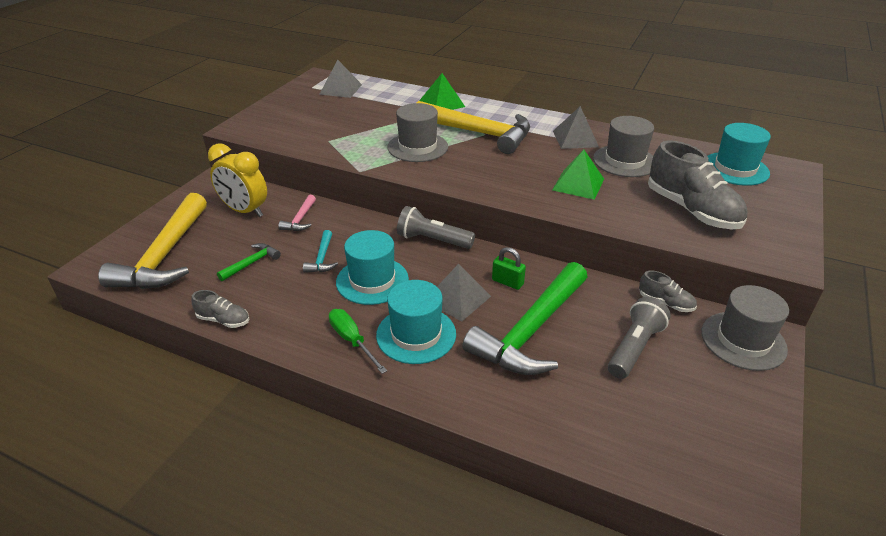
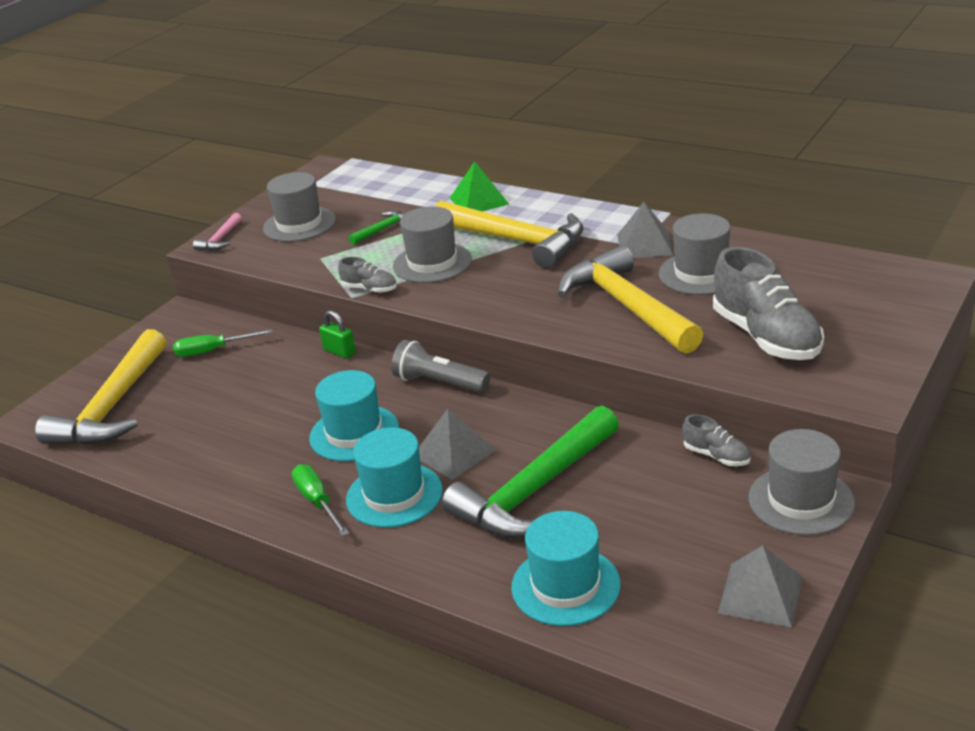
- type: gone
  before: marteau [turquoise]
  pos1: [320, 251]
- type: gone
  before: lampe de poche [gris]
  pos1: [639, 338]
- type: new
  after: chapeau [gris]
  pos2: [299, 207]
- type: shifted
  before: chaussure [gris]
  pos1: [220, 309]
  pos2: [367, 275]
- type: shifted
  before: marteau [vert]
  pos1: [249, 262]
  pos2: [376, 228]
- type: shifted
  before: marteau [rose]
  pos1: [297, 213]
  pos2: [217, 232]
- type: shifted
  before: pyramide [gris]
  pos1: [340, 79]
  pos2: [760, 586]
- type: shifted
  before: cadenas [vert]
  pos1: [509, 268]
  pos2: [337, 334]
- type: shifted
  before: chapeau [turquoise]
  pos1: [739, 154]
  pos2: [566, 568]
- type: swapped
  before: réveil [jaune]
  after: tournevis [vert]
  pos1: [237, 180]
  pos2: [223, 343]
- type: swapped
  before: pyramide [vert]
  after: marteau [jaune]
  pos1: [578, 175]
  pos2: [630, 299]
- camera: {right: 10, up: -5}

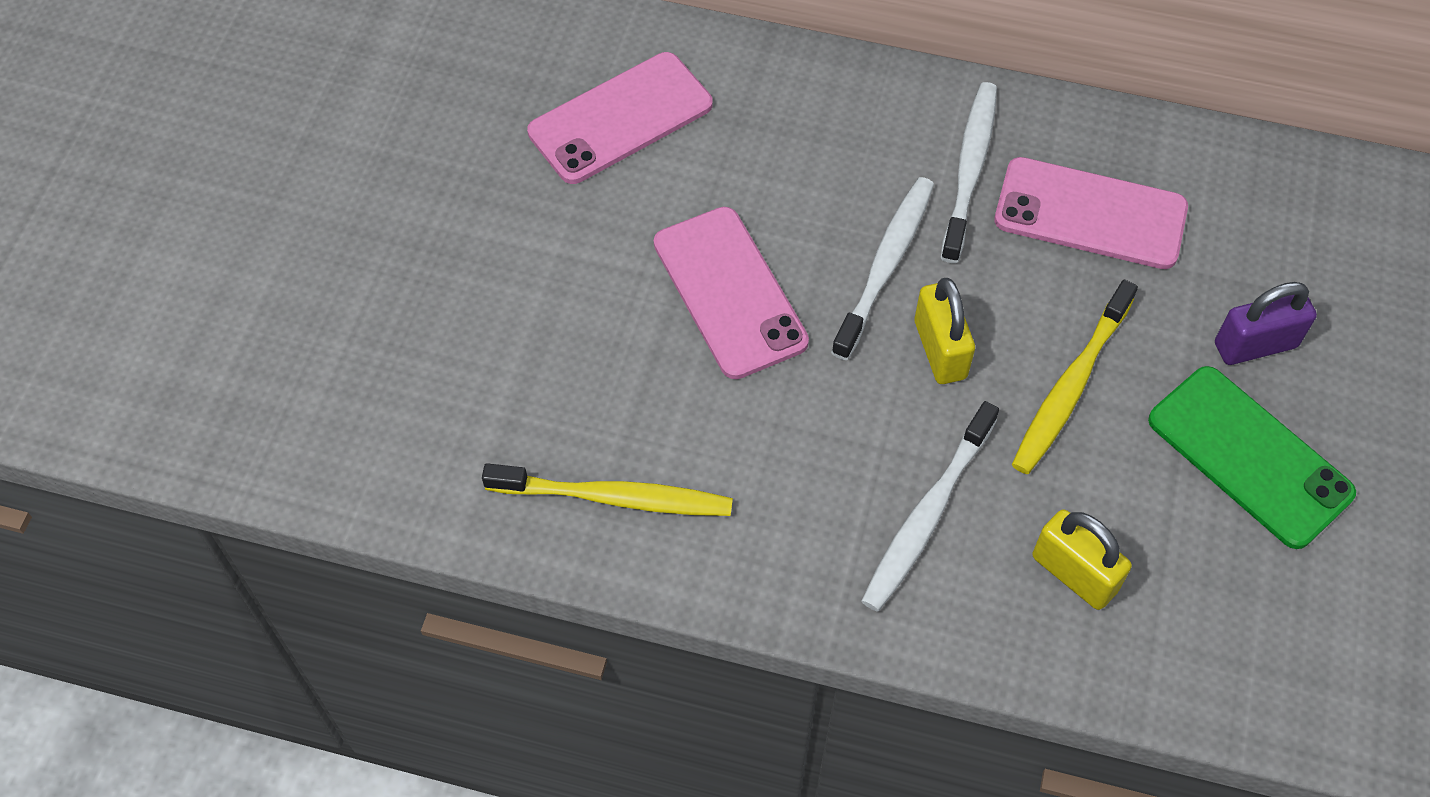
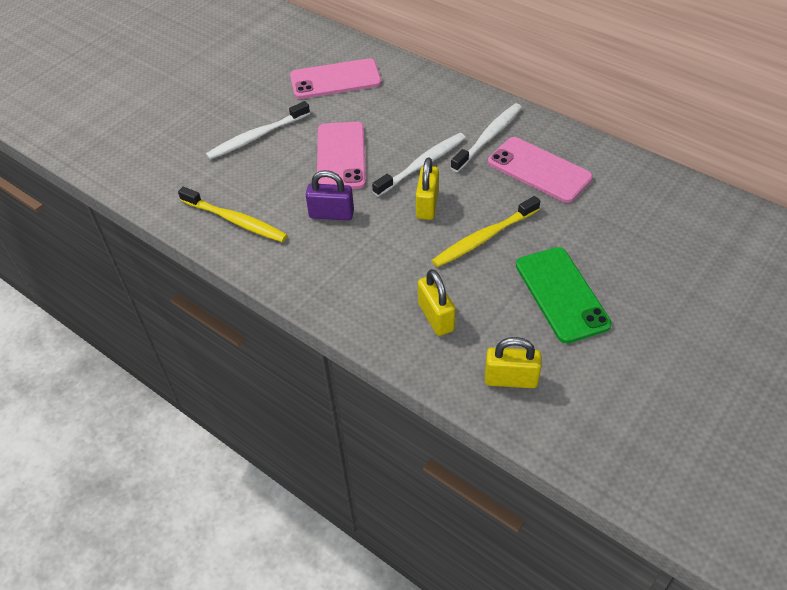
- type: new
  after: cadenas [jaune]
  pos2: [513, 362]
- type: shifted
  before: brosse à dents [blanc]
  pos1: [930, 506]
  pos2: [258, 130]
- type: shifted
  before: cadenas [violet]
  pos1: [1266, 323]
  pos2: [330, 195]
- camera: {right: 25, up: -10}

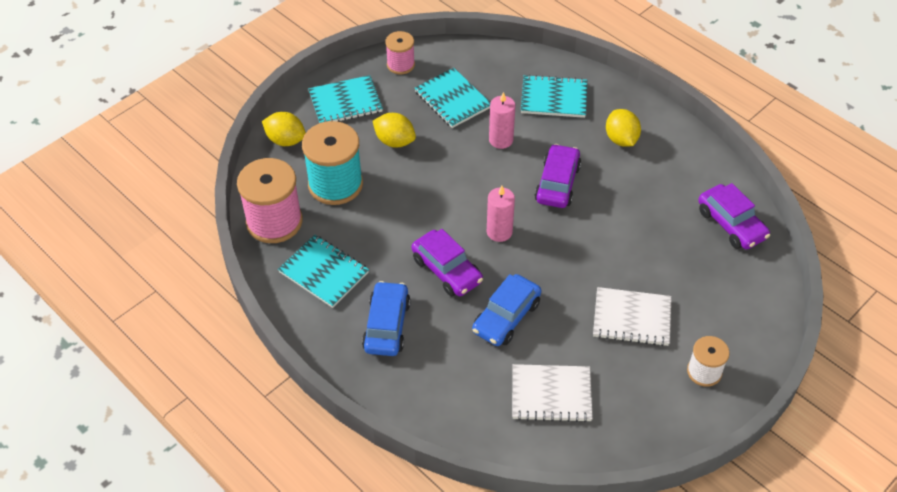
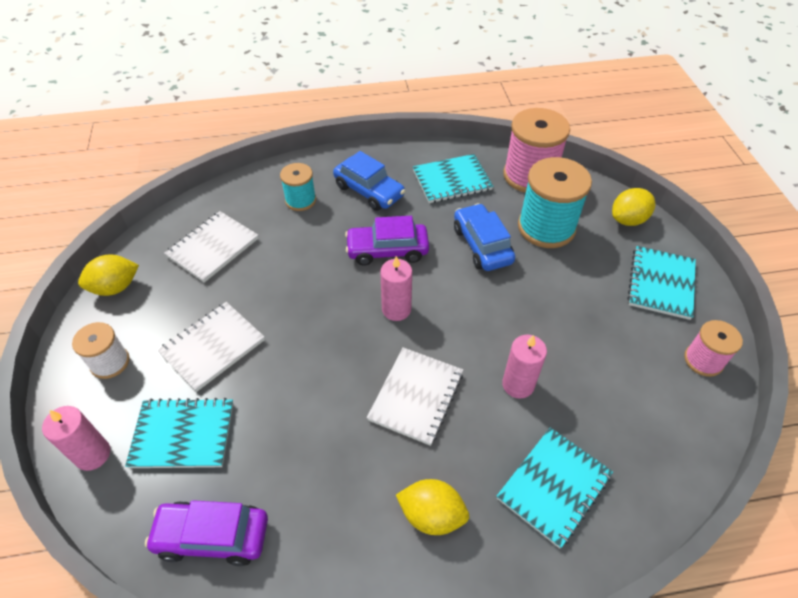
- type: new
  after: bougie [rose]
  pos2: [76, 438]
- type: new
  after: bobine [turquoise]
  pos2: [298, 187]
- type: shifted
  before: citron [jaune]
  pos1: [394, 130]
  pos2: [108, 275]
- type: shifted
  before: carnet [turquoise]
  pos1: [452, 98]
  pos2: [179, 433]
- type: shifted
  before: voiture [bleu]
  pos1: [506, 310]
  pos2: [484, 237]
- type: swapped
  before: voiture [violet]
  after: carnet [blanc]
  pos1: [558, 176]
  pos2: [415, 396]
- camera: {right: 125, up: 0}

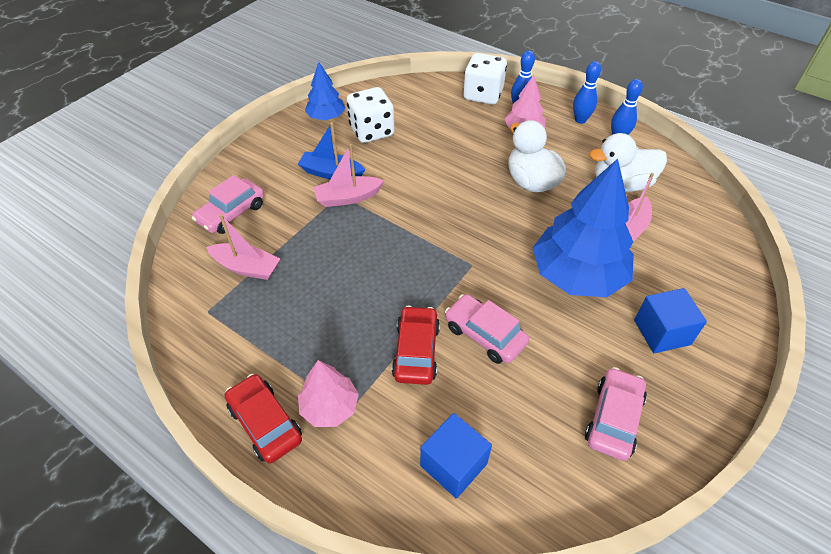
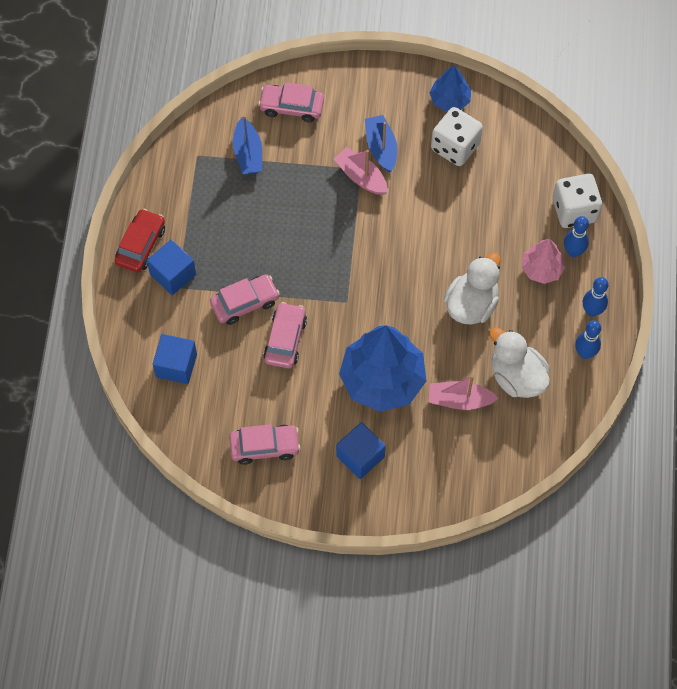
- type: swapped
  before: arbre [rose]
  after: cube [bleu]
  pos1: [328, 393]
  pos2: [171, 267]
- type: repainted
  before: bateau [rose]
  after: bateau [bleu]
  pos1: [243, 247]
  pos2: [247, 144]
- type: repainted
  before: voiture [rouge]
  after: voiture [rose]
  pos1: [416, 345]
  pos2: [245, 299]
- camera: {right: 60, up: 15}

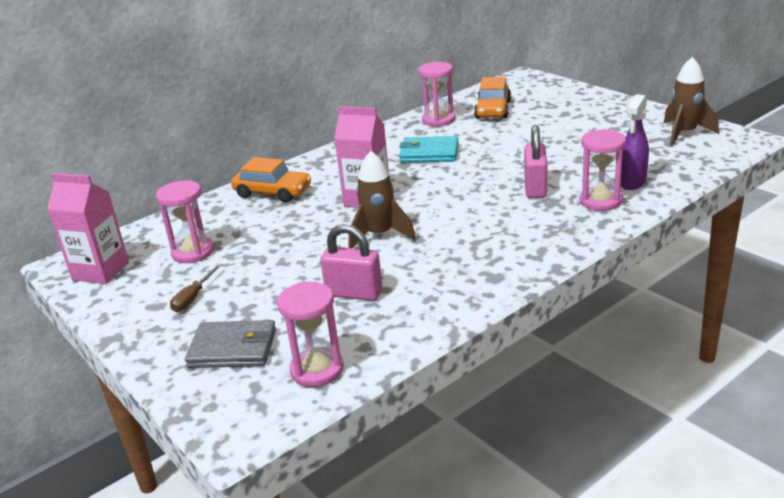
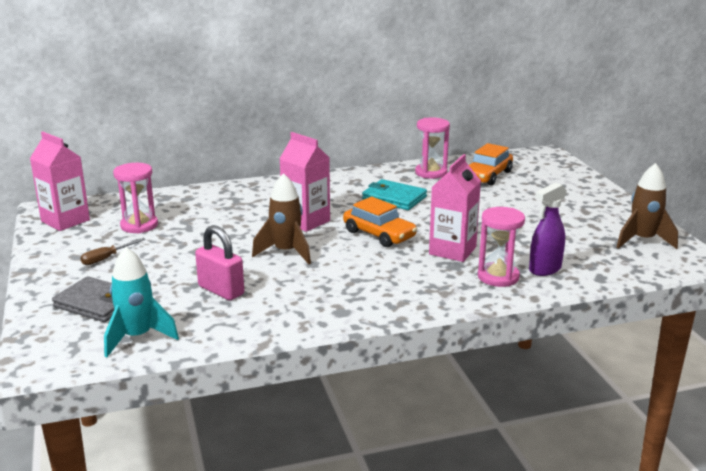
- type: shifted
  before: voiture [orange]
  pos1: [271, 180]
  pos2: [380, 222]
- type: swapped
  before: sablier [rose]
  after: fusée [turquoise]
  pos1: [310, 334]
  pos2: [141, 302]
- type: swapped
  before: cadenas [rose]
  after: brique de lait [rose]
  pos1: [535, 161]
  pos2: [455, 208]
- camera: {right: 20, up: -5}

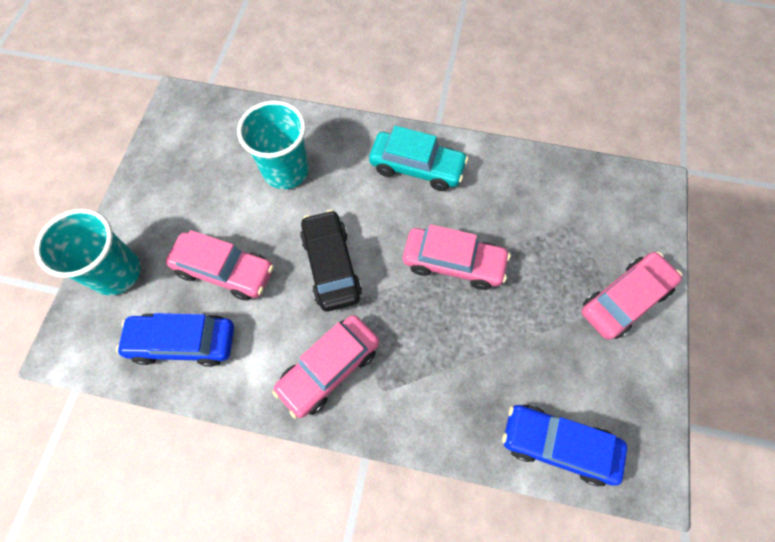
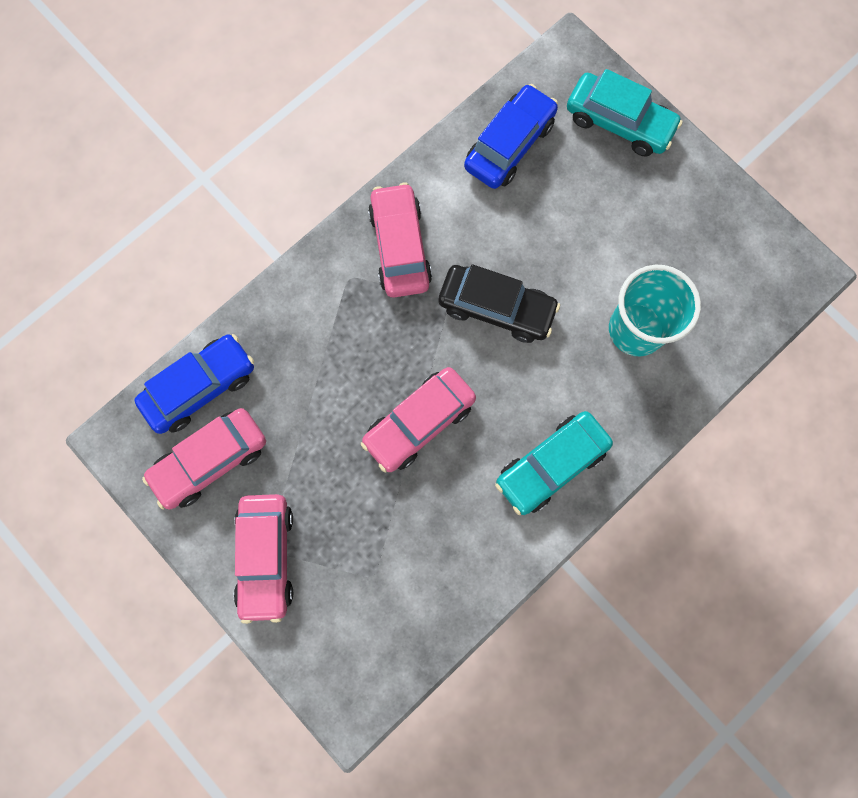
- type: shifted
  before: voiture [rose]
  pos1: [220, 265]
  pos2: [204, 458]
- type: swapped
  before: gobelet [turquoise]
  after: voiture [turquoise]
  pos1: [88, 252]
  pos2: [625, 113]
- camera: {right: 125, up: 10}

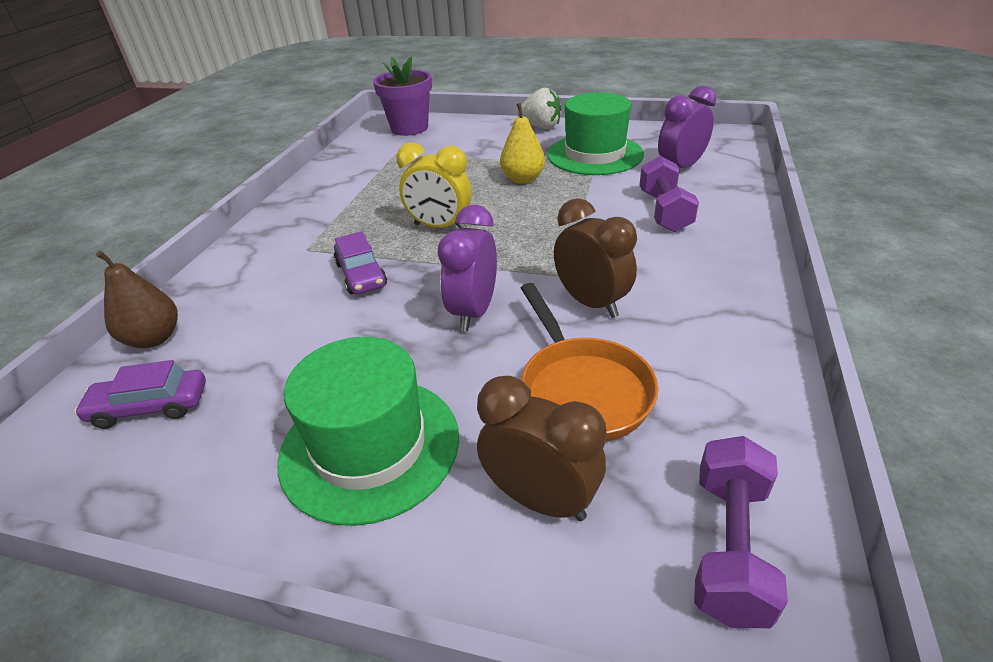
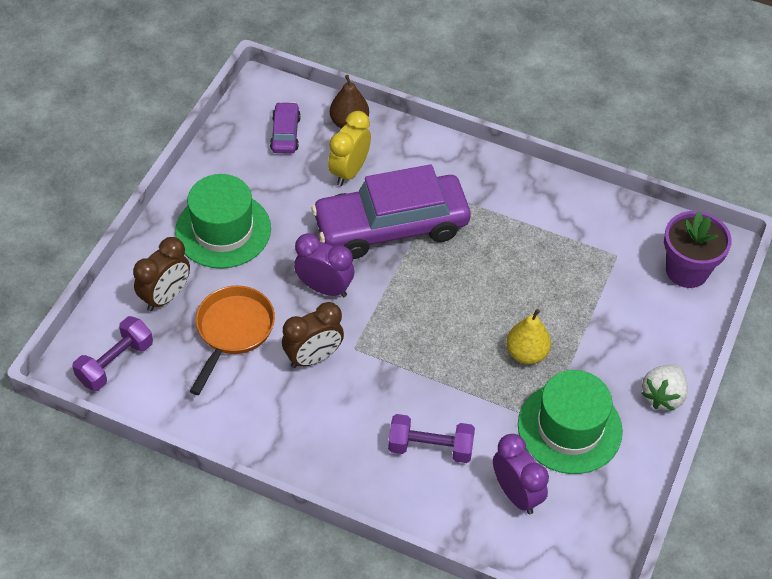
- type: shifted
  before: réveil [jaune]
  pos1: [434, 185]
  pos2: [349, 148]
- type: rotated
  before: poêle [orange]
  pos1: [589, 362]
  pos2: [232, 340]
  turn: 120
- type: rotated
  before: haltère [violet]
  pos1: [741, 532]
  pos2: [112, 353]
  turn: -75
- type: scaled
  before: voiture [violet]
  pos1: [360, 262]
  pos2: [391, 211]
  scale: 2.3
- camera: {right: 95, up: 15}

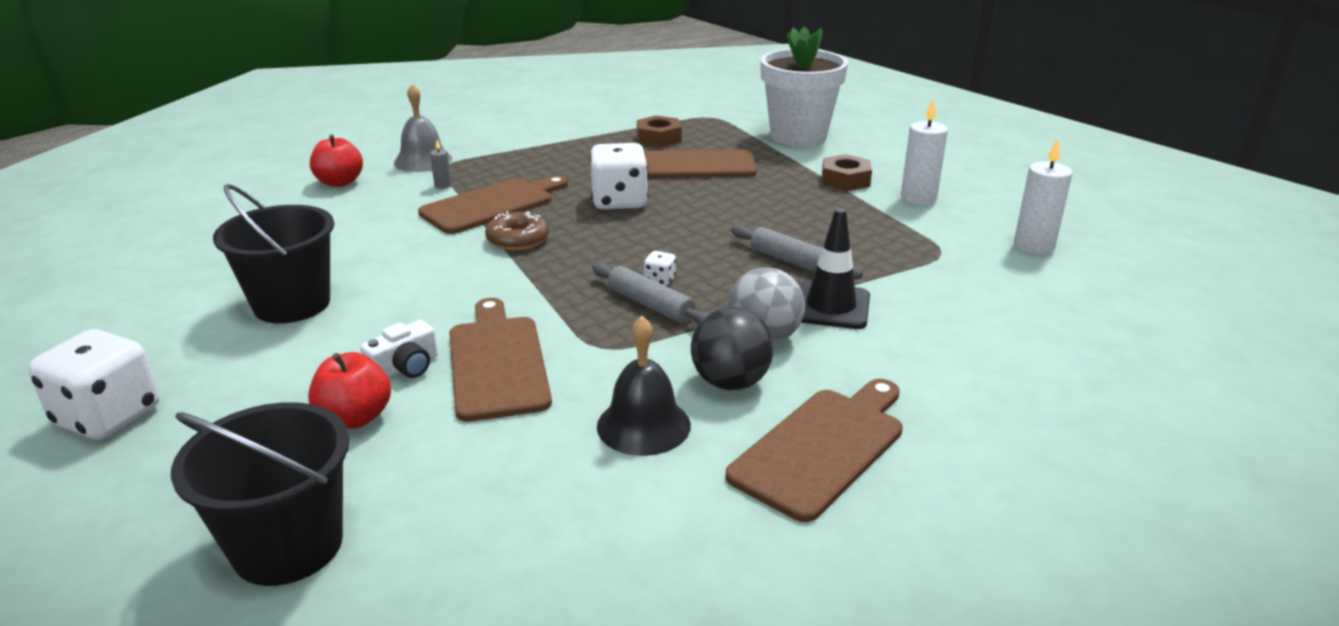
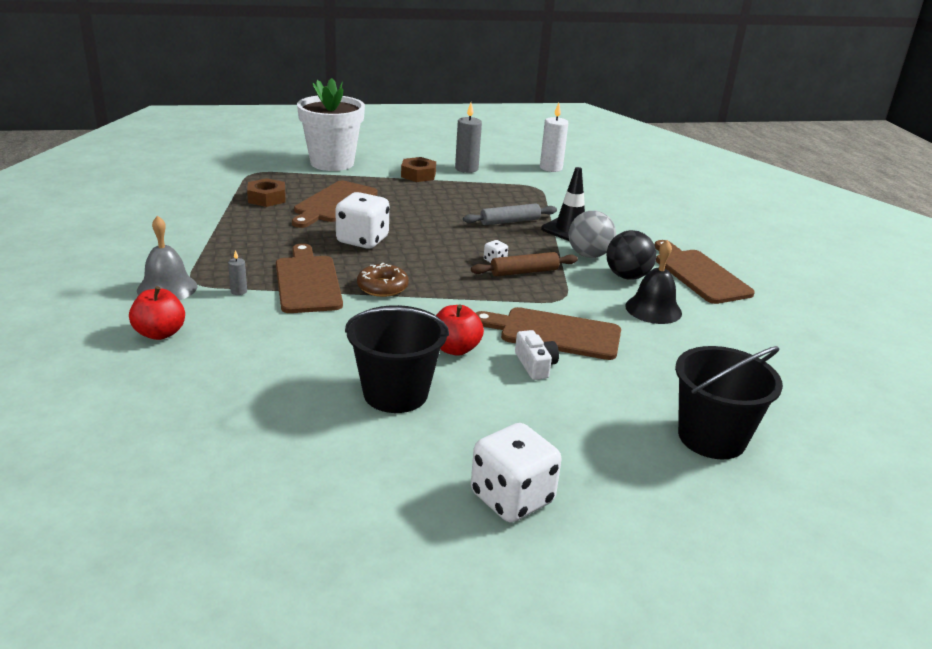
- type: shifted
  before: pomme [rouge]
  pos1: [349, 390]
  pos2: [460, 330]
- type: repainted
  before: rouleau à pâtisserie [gris]
  after: rouleau à pâtisserie [marron]
  pos1: [650, 294]
  pos2: [524, 264]
- type: repainted
  before: bougie [blanc]
  after: bougie [gris]
  pos1: [924, 152]
  pos2: [468, 138]
- camera: {right: -65, up: 0}

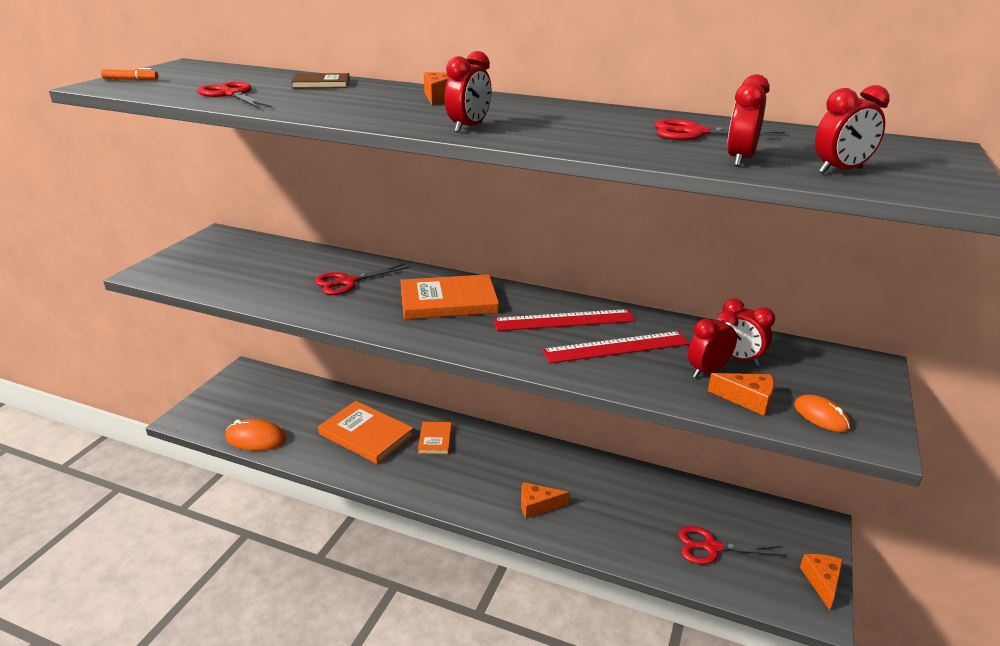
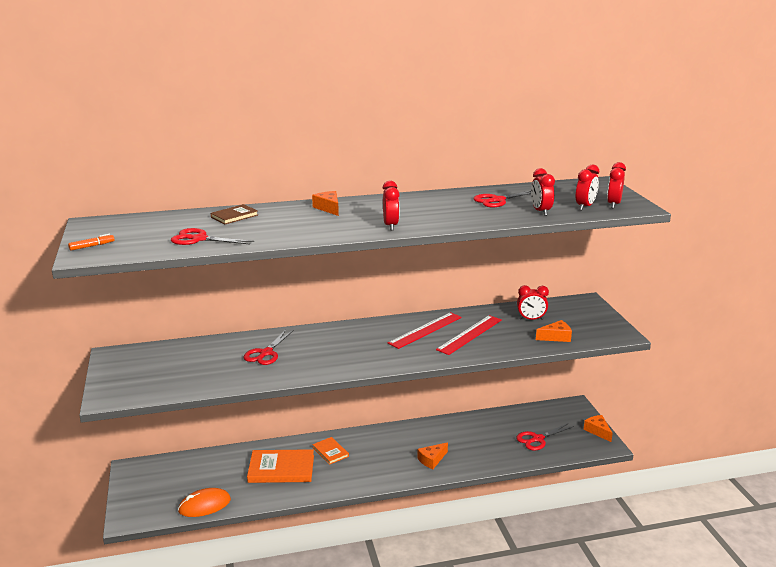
- type: gone
  before: livre [orange]
  pos1: [449, 296]
- type: gone
  before: souris [orange]
  pos1: [822, 413]
- type: shifted
  before: réveil [rouge]
  pos1: [713, 344]
  pos2: [616, 185]
- camera: {right: -35, up: -5}

